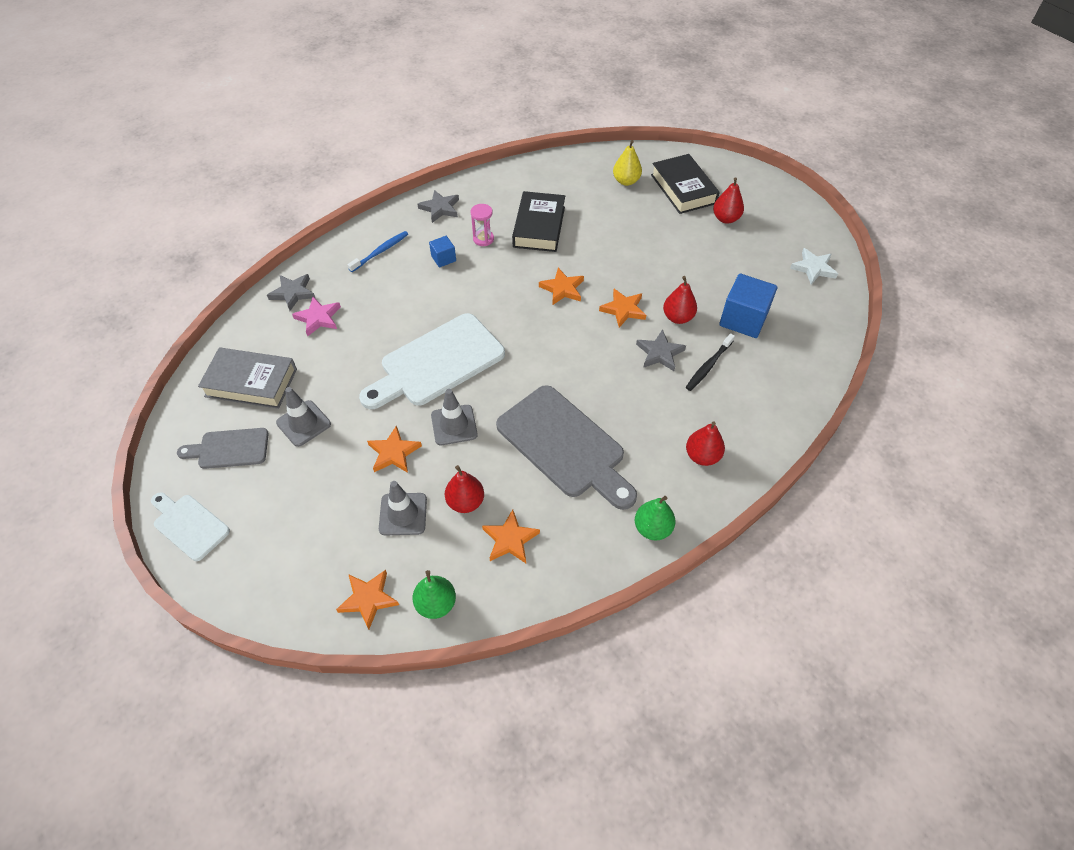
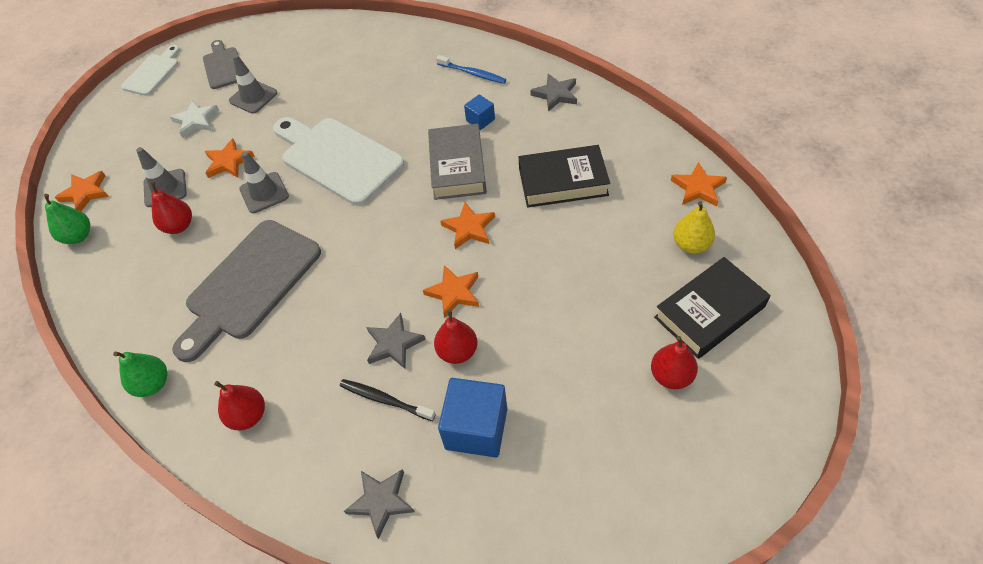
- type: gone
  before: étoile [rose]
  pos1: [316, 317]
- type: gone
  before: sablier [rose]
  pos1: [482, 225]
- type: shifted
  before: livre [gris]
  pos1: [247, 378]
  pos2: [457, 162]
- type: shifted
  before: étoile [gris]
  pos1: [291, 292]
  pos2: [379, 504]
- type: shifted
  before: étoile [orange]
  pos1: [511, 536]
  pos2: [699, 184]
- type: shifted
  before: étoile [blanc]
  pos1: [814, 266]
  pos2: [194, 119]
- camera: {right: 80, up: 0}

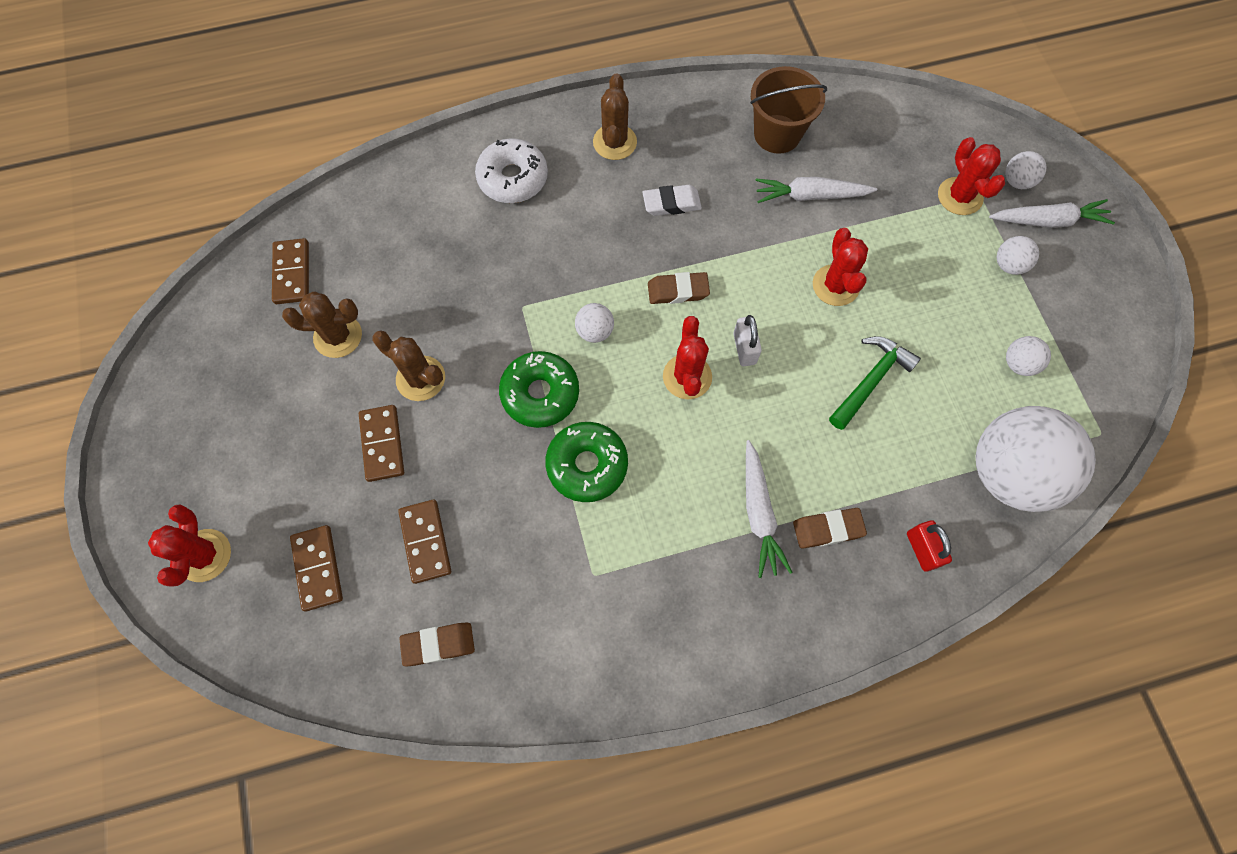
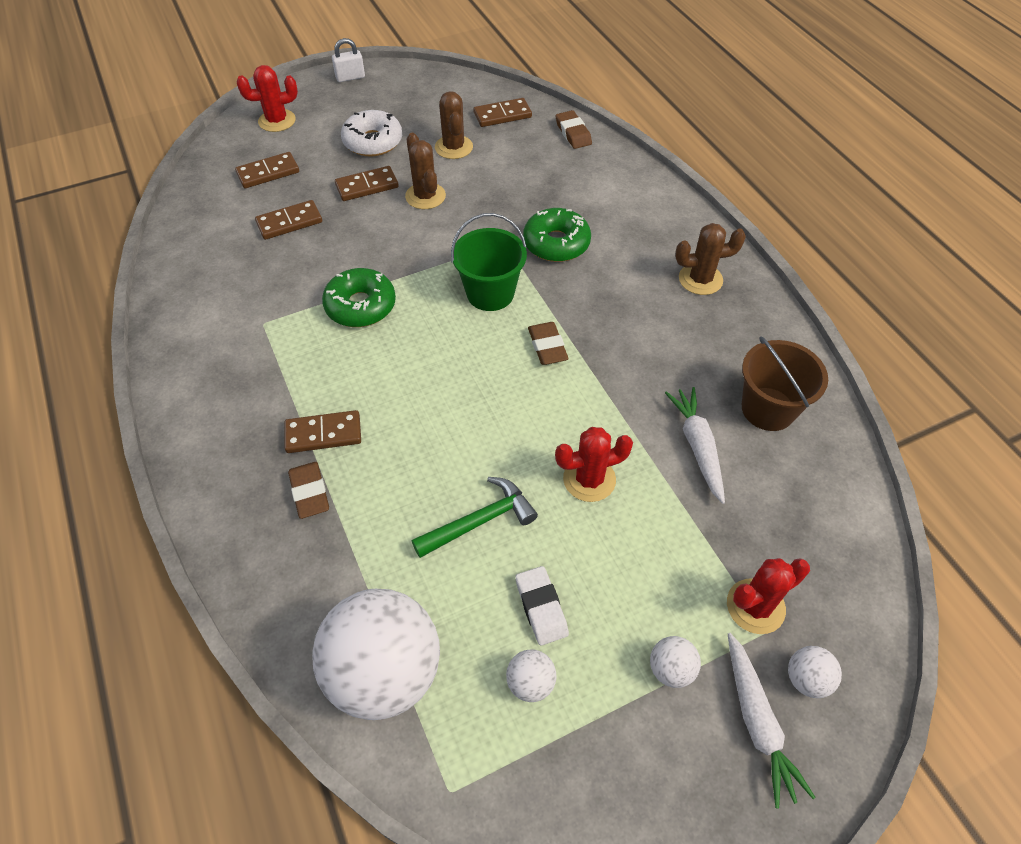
- type: gone
  before: cactus [rouge]
  pos1: [687, 357]
- type: gone
  before: cadenas [rouge]
  pos1: [929, 546]
- type: shifted
  before: gomme [marron]
  pos1: [437, 645]
  pos2: [574, 129]
- type: shifted
  before: beignet [blanc]
  pos1: [511, 170]
  pos2: [371, 133]
- type: shifted
  before: beignet [vert]
  pos1: [539, 389]
  pos2: [557, 235]
- type: shifted
  before: gomme [blanc]
  pos1: [672, 200]
  pos2: [542, 605]
- type: shifted
  before: cadenas [blanc]
  pos1: [747, 340]
  pos2: [348, 60]
- type: swapped
  before: balle [blanc]
  after: seau [vert]
  pos1: [594, 323]
  pos2: [489, 262]
- type: swapped
  before: carotte [blanc]
  after: domino [marron]
  pos1: [769, 509]
  pos2: [323, 431]
- type: rotated
  before: cactus [marron]
  pos1: [408, 365]
  pos2: [425, 171]
  turn: -45
- type: rotated
  before: marteau [vert]
  pos1: [875, 383]
  pos2: [475, 517]
  turn: -60
- camera: {right: 80, up: -15}

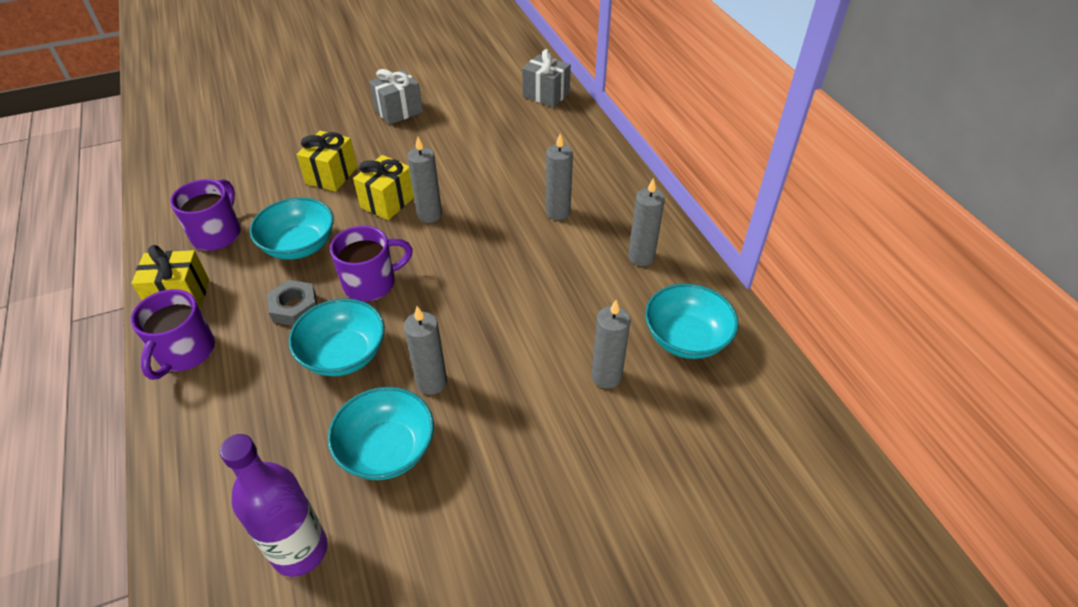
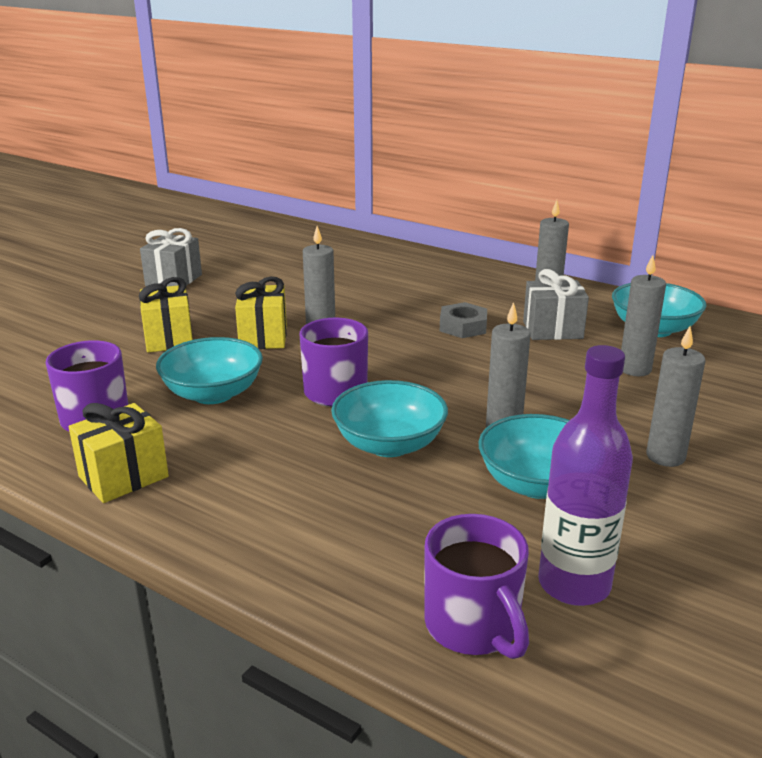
- type: shifted
  before: tasse [violet]
  pos1: [173, 334]
  pos2: [477, 586]
- type: shifted
  before: écrou [gris]
  pos1: [292, 303]
  pos2: [463, 320]
- type: shifted
  before: cadeau [gris]
  pos1: [546, 78]
  pos2: [556, 304]
- type: shifted
  before: bougie [gris]
  pos1: [559, 177]
  pos2: [676, 396]
- camera: {right: -35, up: -20}

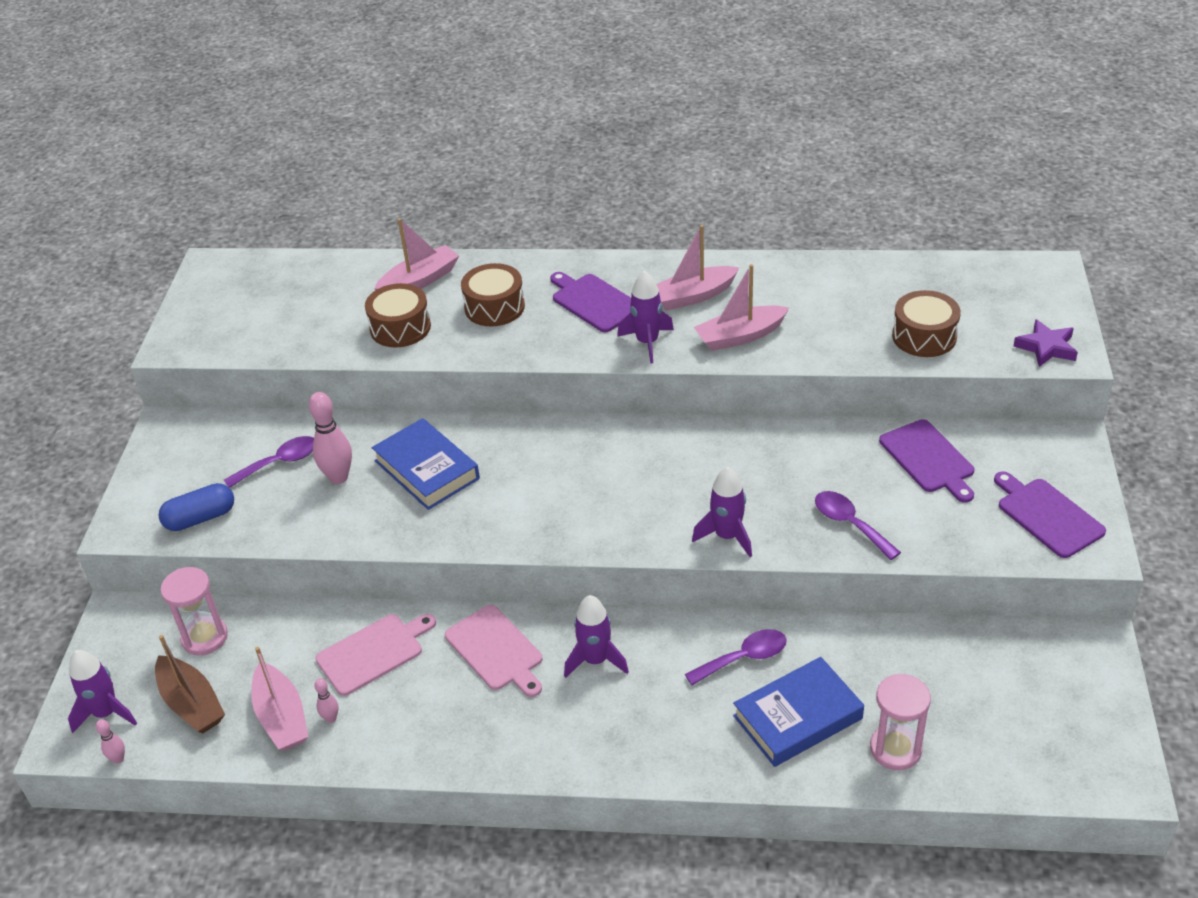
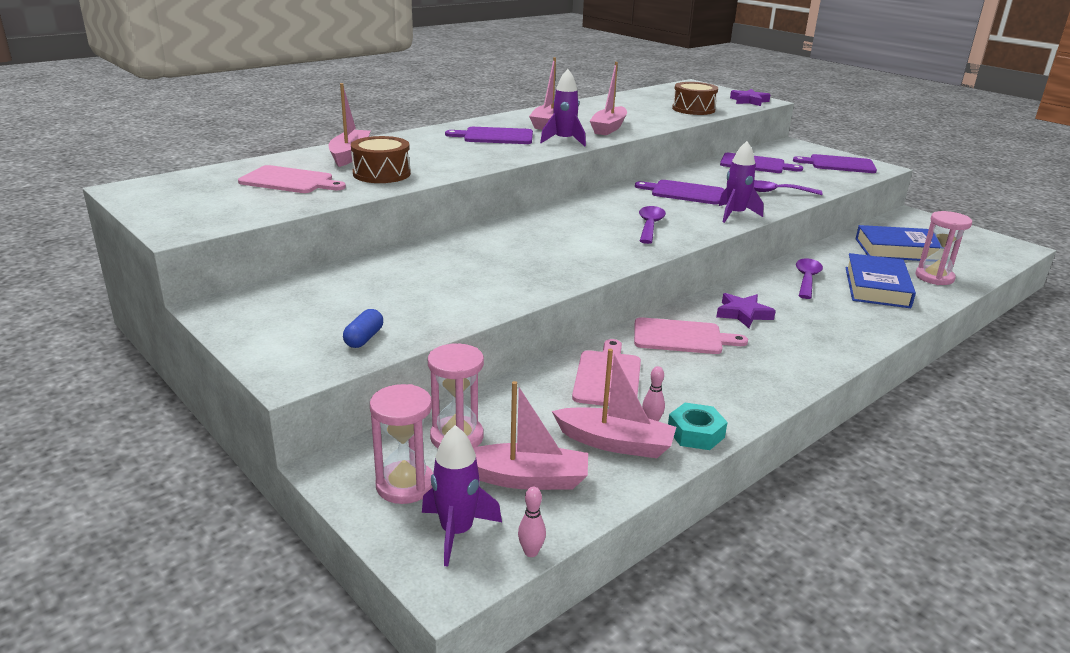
- type: gone
  before: quille [rose]
  pos1: [330, 438]
- type: gone
  before: tambour [marron]
  pos1: [493, 294]
- type: new
  after: planche à découper [rose]
  pos2: [292, 179]
- type: new
  after: sablier [rose]
  pos2: [401, 444]
- type: new
  after: planche à découper [violet]
  pos2: [679, 192]
- type: new
  after: écrou [turquoise]
  pos2: [698, 426]
- type: shifted
  before: cuillère [violet]
  pos1: [269, 462]
  pos2: [652, 225]
- type: shifted
  before: livre [bleu]
  pos1: [426, 464]
  pos2: [898, 243]
- type: swapped
  before: fusée [violet]
  after: étoile [violet]
  pos1: [596, 636]
  pos2: [746, 310]
- type: repainted
  before: bateau [marron]
  after: bateau [rose]
  pos1: [190, 684]
  pos2: [530, 435]
- type: scaled
  before: gélule [bleu]
  pos1: [196, 507]
  pos2: [363, 328]
  scale: 0.66
- camera: {right: -50, up: -15}

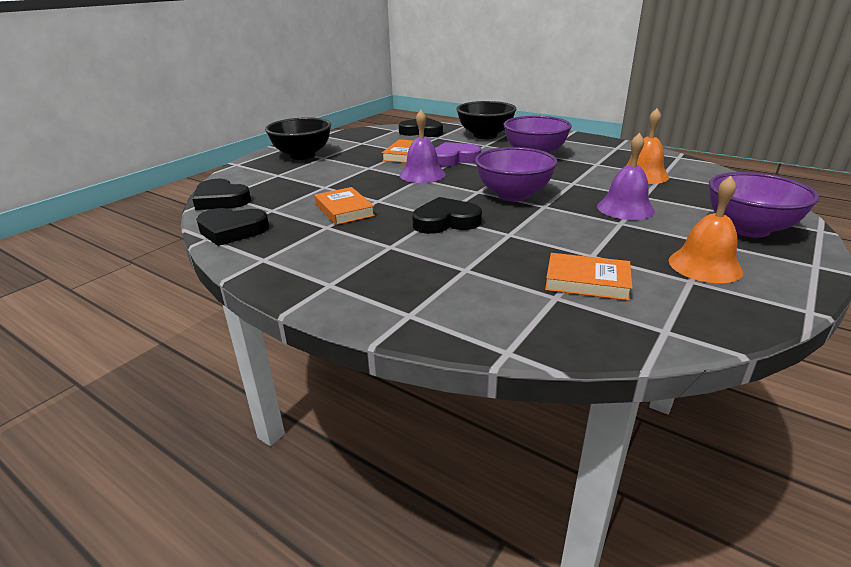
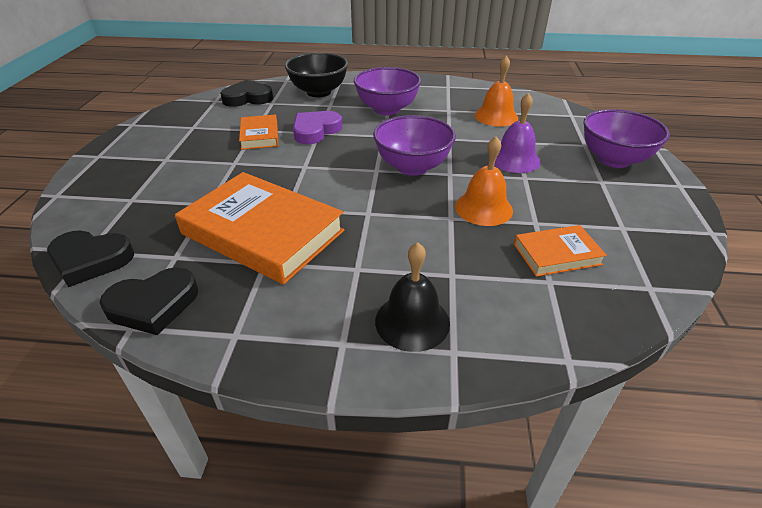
- type: gone
  before: bol [noir]
  pos1: [298, 138]
- type: gone
  before: cloche [violet]
  pos1: [423, 146]
- type: gone
  before: cœur [noir]
  pos1: [447, 215]
- type: new
  after: cloche [noir]
  pos2: [412, 297]
- type: shifted
  before: cloche [orange]
  pos1: [705, 229]
  pos2: [484, 181]
- type: scaled
  before: livre [orange]
  pos1: [344, 206]
  pos2: [259, 228]
  scale: 1.98
- camera: {right: -30, up: 10}

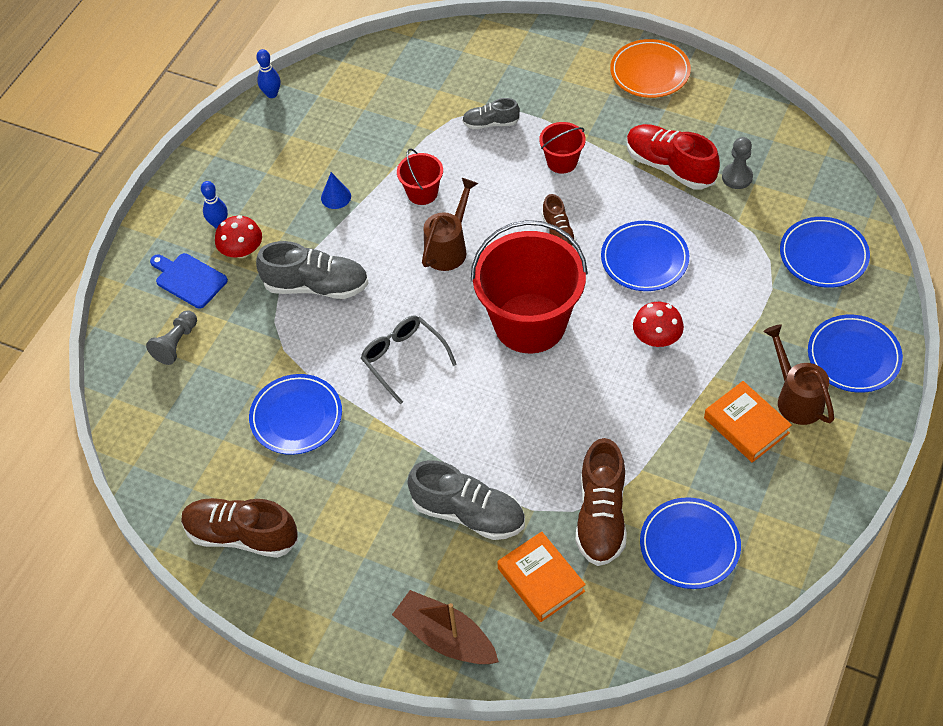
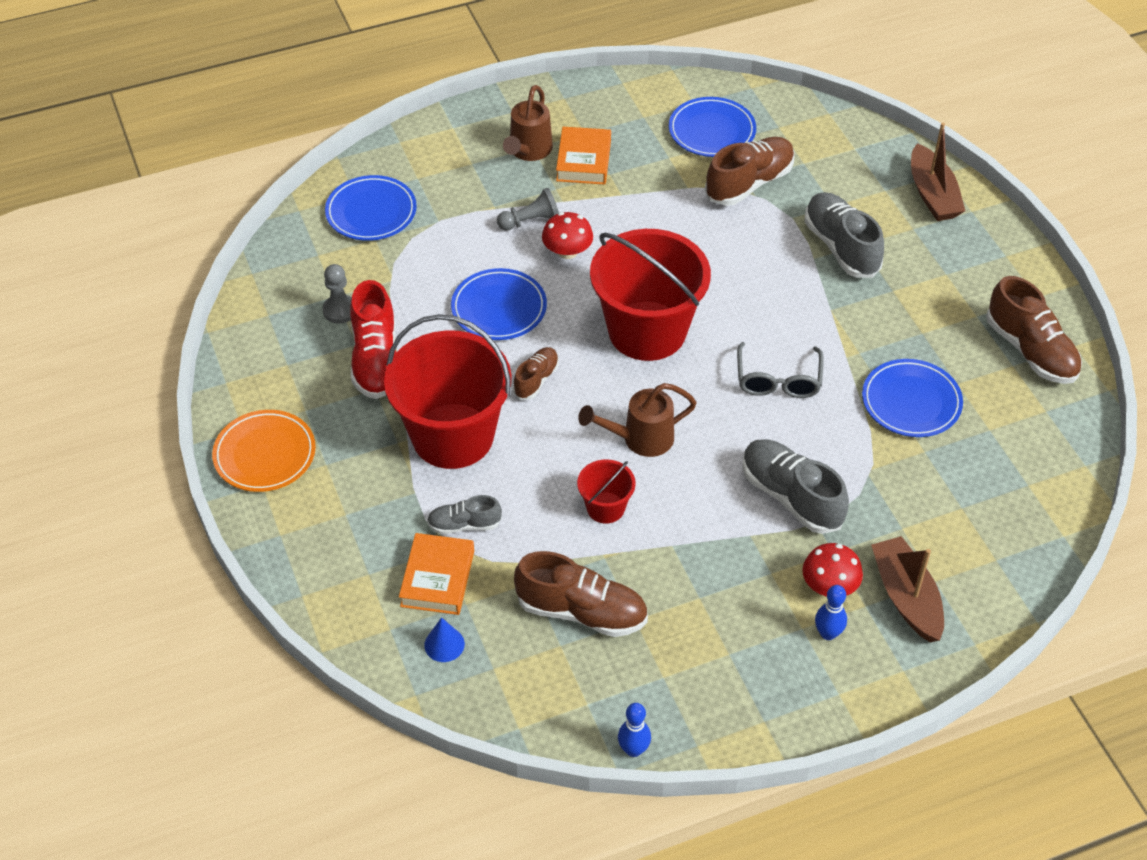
- type: gone
  before: assiette [bleu]
  pos1: [855, 354]
- type: new
  after: chaussure [marron]
  pos2: [581, 594]
- type: shifted
  before: pion [gris]
  pos1: [171, 337]
  pos2: [528, 209]
- type: shifted
  before: cône [bleu]
  pos1: [336, 190]
  pos2: [444, 639]
- type: shifted
  before: livre [orange]
  pos1: [541, 576]
  pos2: [436, 574]
- type: swapped
  before: planche à découper [bleu]
  after: bateau [marron]
  pos1: [189, 281]
  pos2: [907, 589]
- type: rotated
  before: chaussure [gris]
  pos1: [491, 113]
  pos2: [464, 514]
  turn: 135
- type: scaled
  before: seau [rouge]
  pos1: [562, 148]
  pos2: [448, 391]
  scale: 2.2
- camera: {right: -140, up: -5}

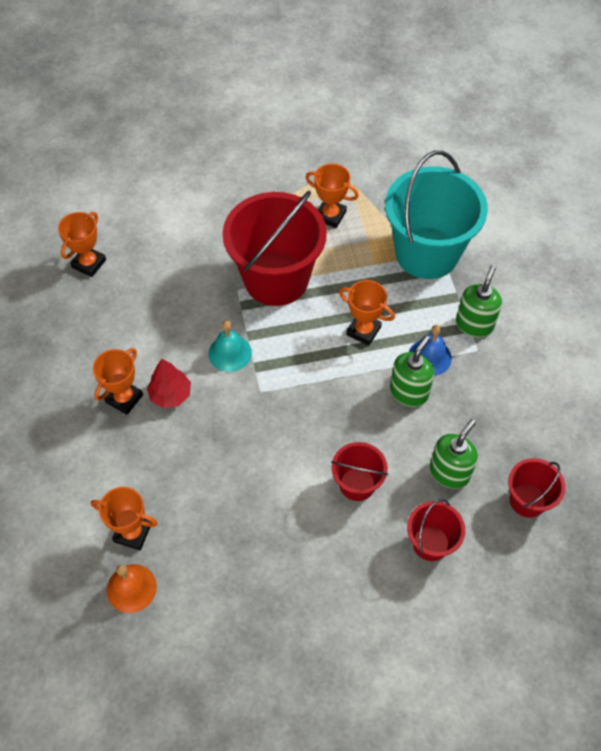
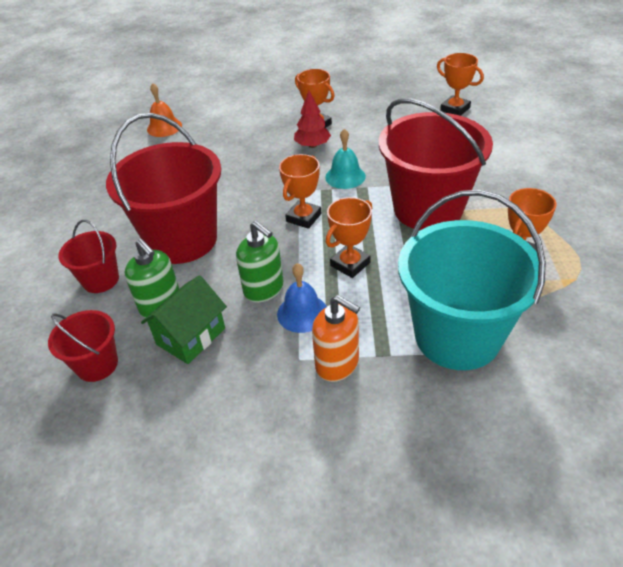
- type: new
  after: maison [vert]
  pos2: [184, 319]
- type: shifted
  before: trophée [orange]
  pos1: [124, 518]
  pos2: [300, 191]
- type: repainted
  before: distributeur de savon [vert]
  after: distributeur de savon [orange]
  pos1: [479, 301]
  pos2: [336, 338]
- type: scaled
  before: seau [rouge]
  pos1: [359, 471]
  pos2: [163, 188]
  scale: 2.04
- camera: {right: 105, up: -15}

